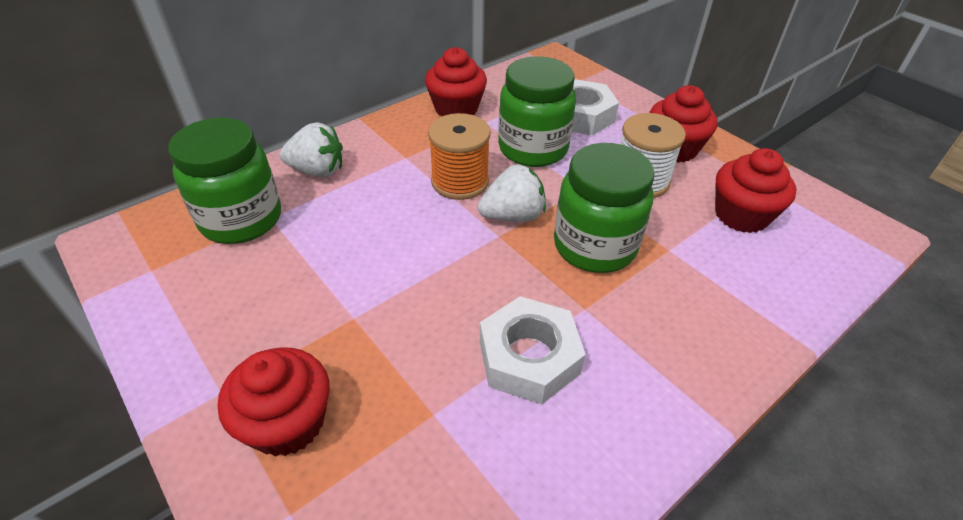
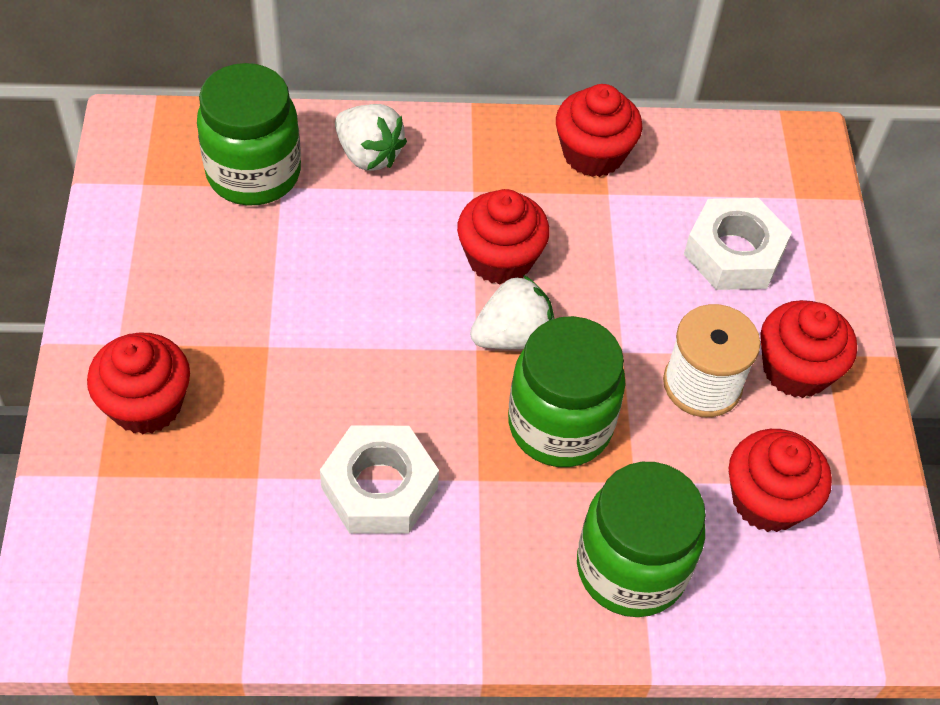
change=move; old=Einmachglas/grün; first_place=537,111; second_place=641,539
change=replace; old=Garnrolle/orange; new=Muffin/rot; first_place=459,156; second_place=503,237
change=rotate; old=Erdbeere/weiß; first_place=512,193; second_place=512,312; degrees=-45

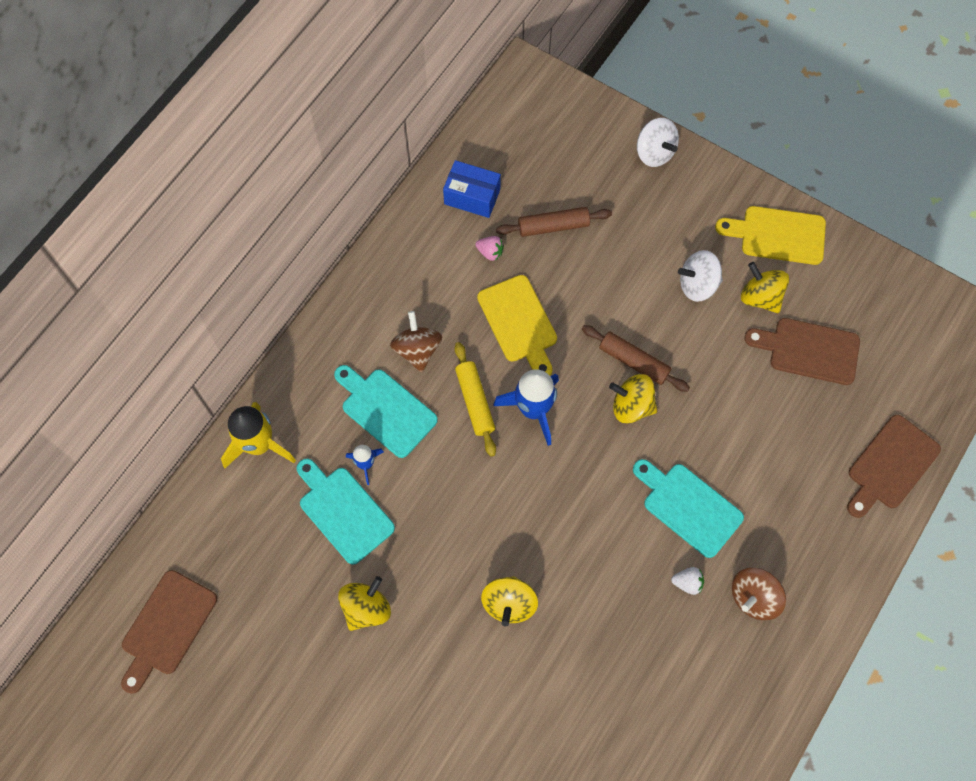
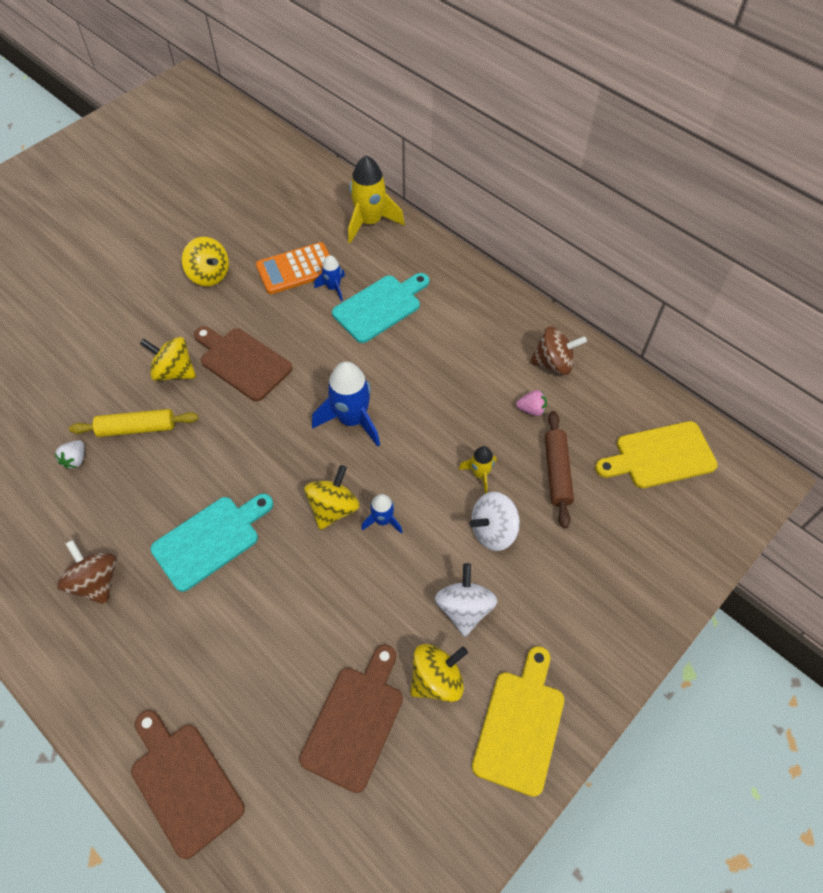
change=move; old=Kreisel/weiß; first_place=658,142; second_place=495,521
change=delete; old=Schachtel/blau; first_place=472,189
change=rotate; old=Erdbeere/rosa; first_place=489,248; second_place=531,403; degrees=-120
change=move; old=Schneidebrett/gelb; first_place=517,325; second_place=656,454
change=move; old=Kreisel/braun; first_place=416,341; second_place=558,350
change=replace; old=Nudelholz/braun; new=Rakete/blau; first_place=636,358; second_place=381,514
change=move; old=Nudelholz/gelb; first_place=475,399; second_place=134,423
change=replace; old=Schneidebrett/türkis; new=Taschenrechner/orange; first_place=345,511; second_place=293,268
change=move; old=Erdbeere/weiß; first_place=687,581; second_place=69,454
change=move; old=Schneidebrett/braun; first_place=169,632; second_place=243,363
change=insert; new=Rakete/gelb; second_place=478,470

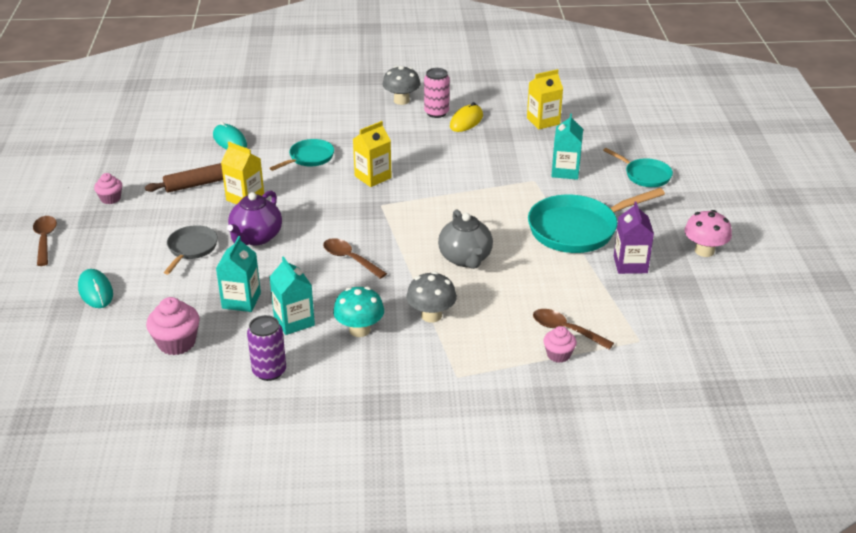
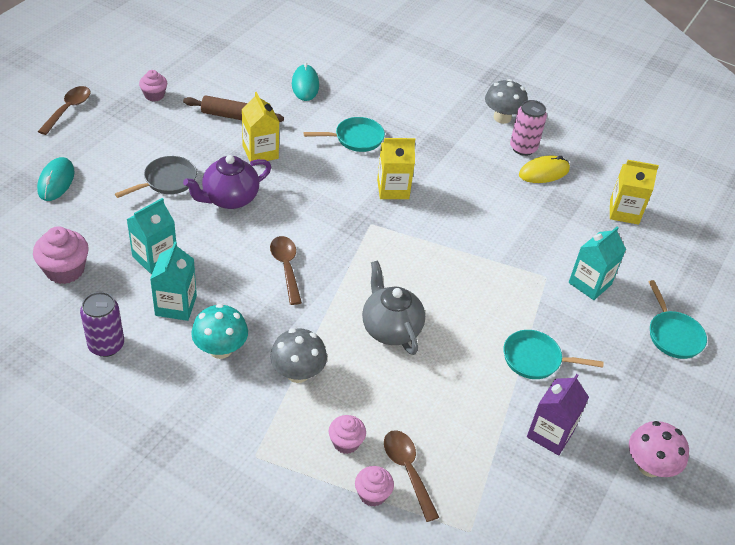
change=resize; old=Pfanne/türkis; first_place=596,220; second_place=553,354; factor=0.56
change=rotate; old=Teekanne/grau; first_place=465,239; second_place=393,307; degrees=135
change=insert; new=Muffin/rosa; second_place=347,434

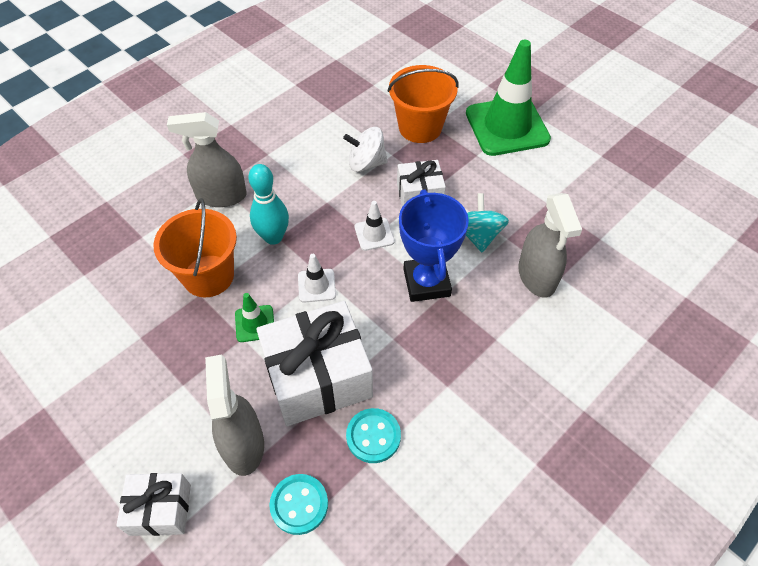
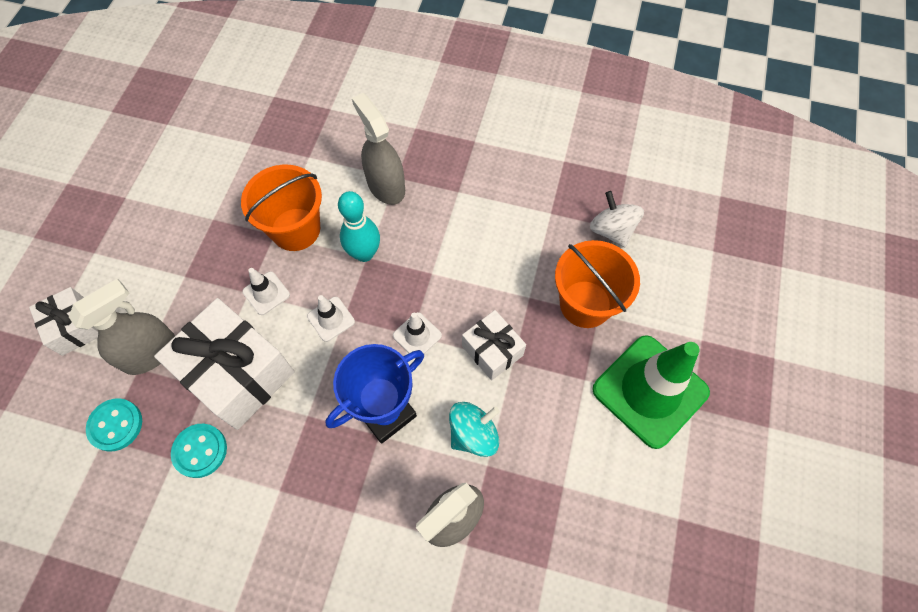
change=move; old=Kreisel/weiß; first_place=365,149; second_place=617,219
change=recolor; old=Leitkegel/grün; new=Leitkegel/weiß; first_place=254,317; second_place=266,291

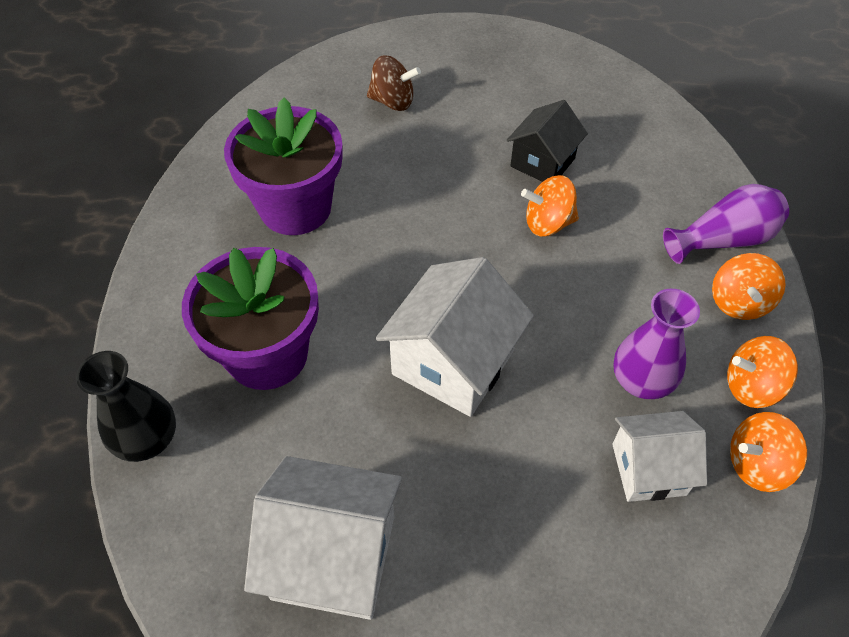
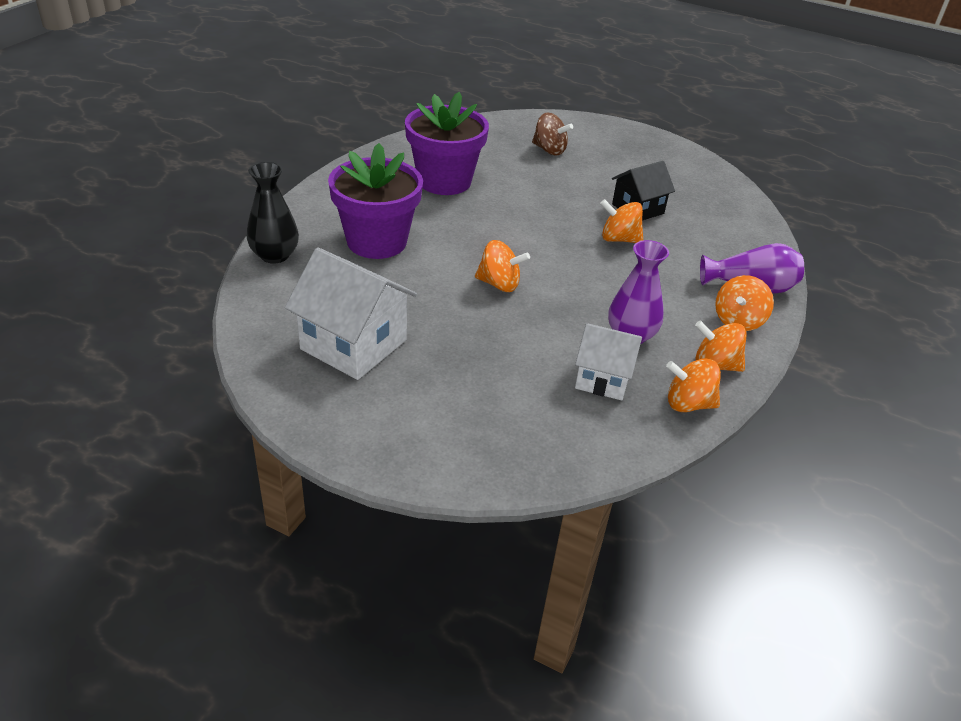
change=replace; old=Haus/weiß; new=Kreisel/orange; first_place=455,337; second_place=502,266

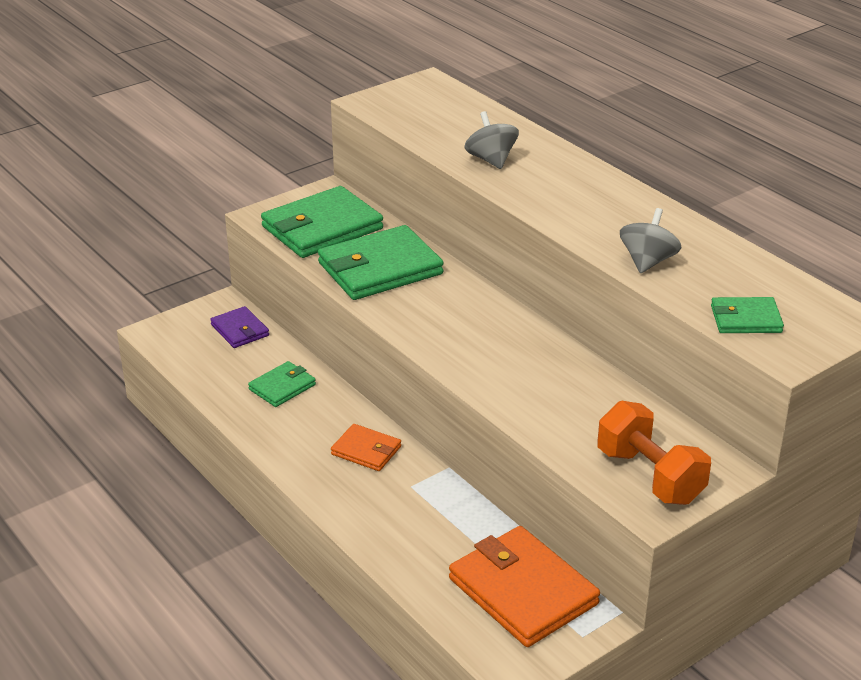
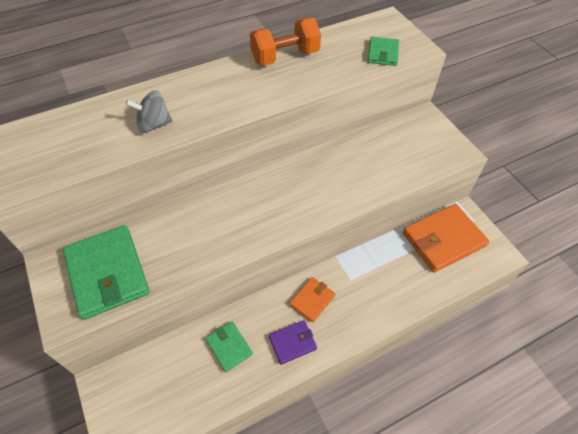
change=delete; old=Kreisel/grau; first_place=650,240
change=delete; old=Geldbörse/grün; first_place=381,262
change=move; old=Geldbörse/lila; first_place=239,327; second_place=293,342
change=move; old=Hantel/orange; first_place=654,453; second_place=285,42

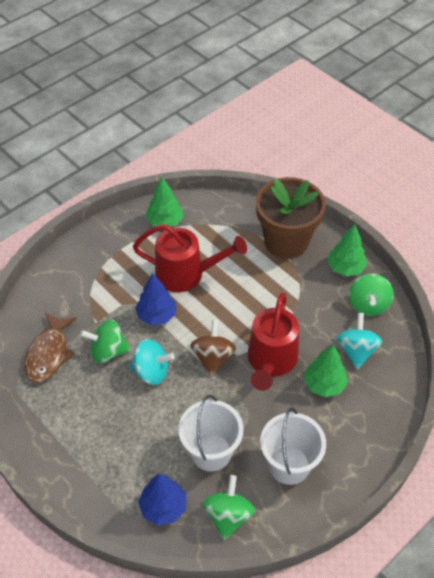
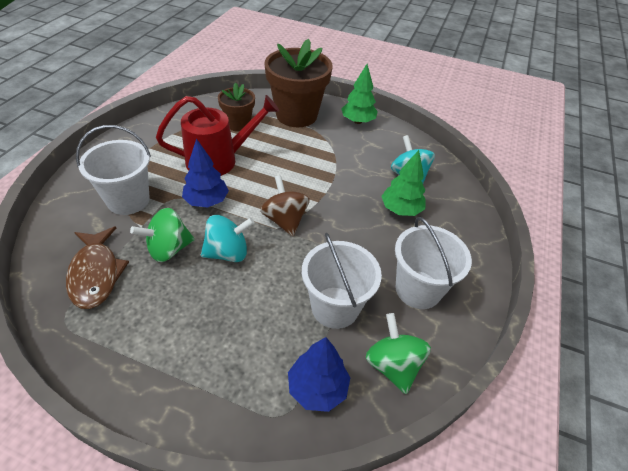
change=delete; old=Baum/grün; first_place=165,202
change=delete; old=Kreisel/grün; first_place=371,295
change=delete; old=Gießkanne/rot; first_place=273,342
change=insert; new=Blumentopf/braun; second_place=236,107
change=insert; new=Eimer/weiß; second_place=113,170

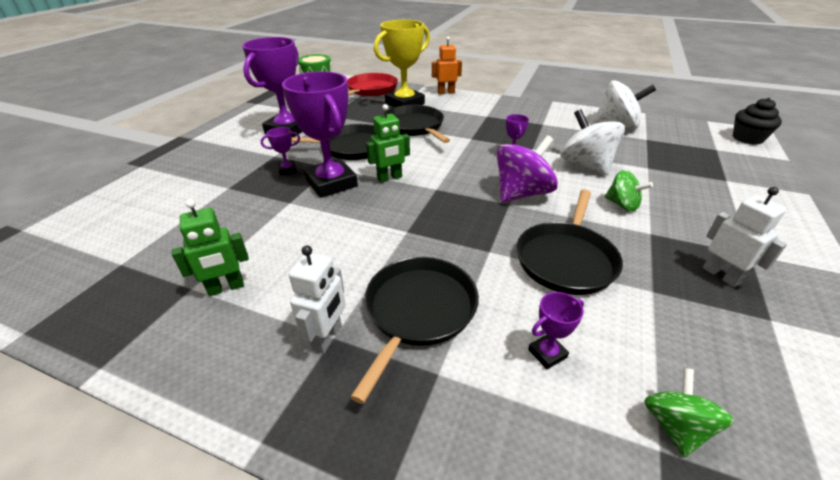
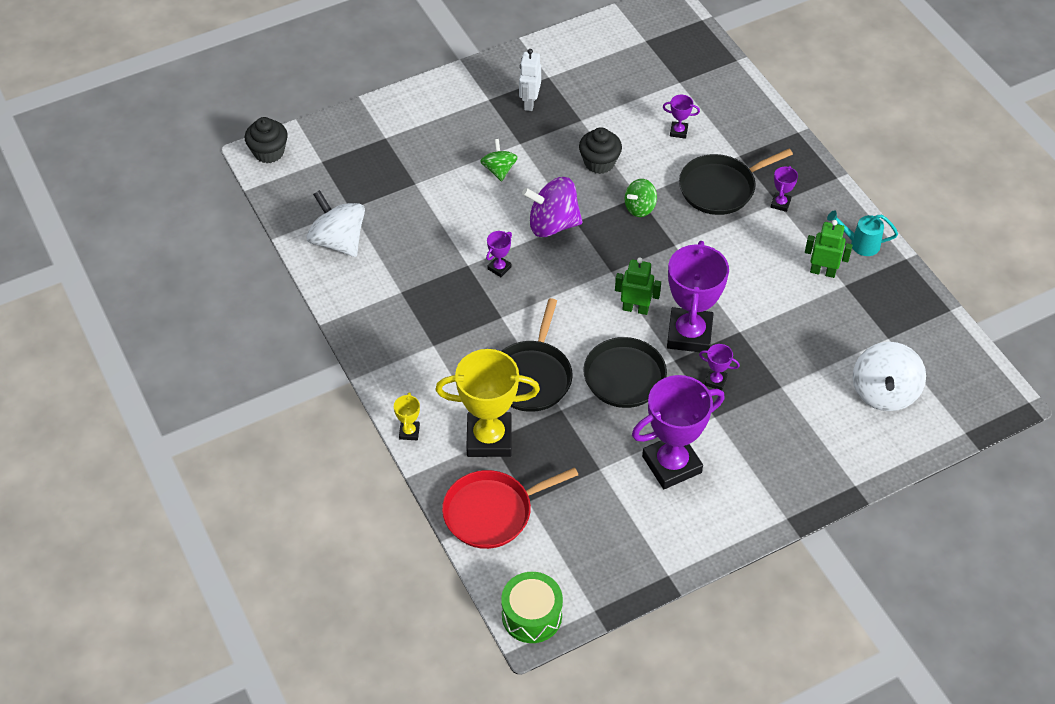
change=replace; old=Roboter/orange; new=Pokal/gelb; first_place=447,65; second_place=407,416
change=move; old=Kreisel/weiß; first_place=592,142; second_place=889,376
change=replace; old=Pfanne/schwarz; new=Muffin/schwarz; first_place=570,242; second_place=600,150
change=replace; old=Roboter/weiß; new=Pokal/lila; first_place=317,299; second_place=784,189
change=move; old=Kreisel/grün; first_place=689,412; second_place=640,198
change=insert; new=Gießkanne/türkis; second_place=862,233

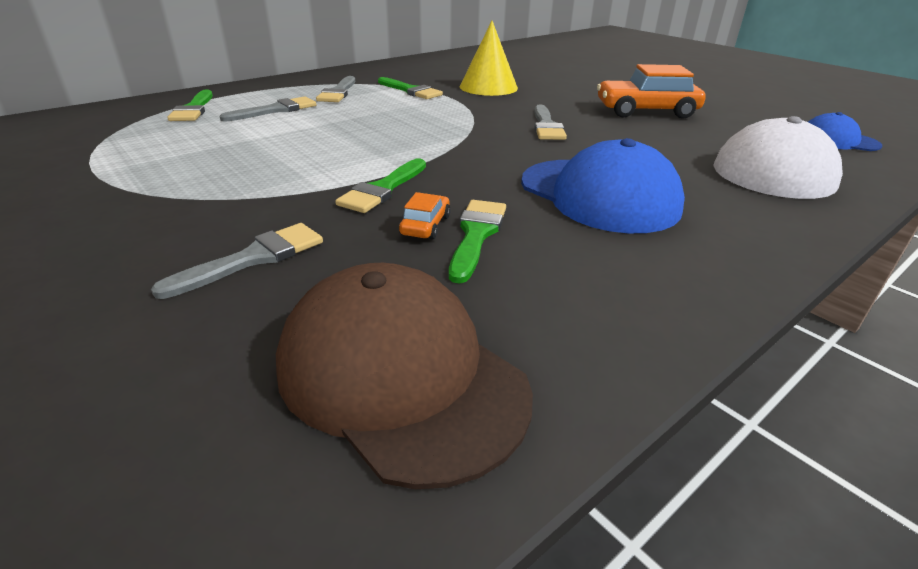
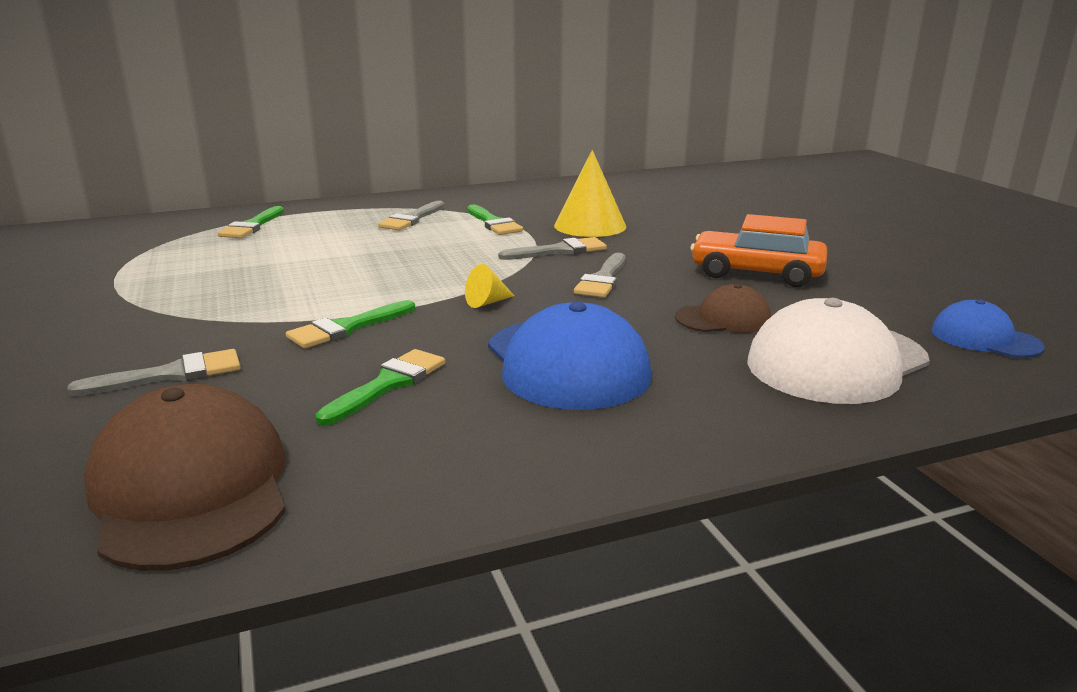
change=move; old=Pinsel/grau; first_place=267,109; second_place=552,248
change=delete; old=Auto/orange; first_place=425,215
change=insert; new=Kegel/gelb; second_place=489,286
change=insert; new=Kappe/braun; second_place=723,308

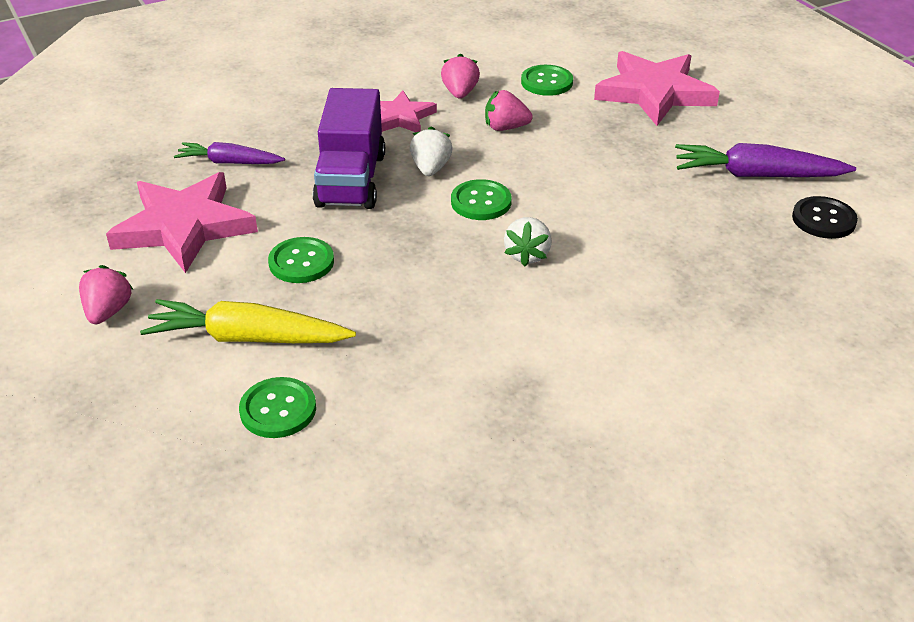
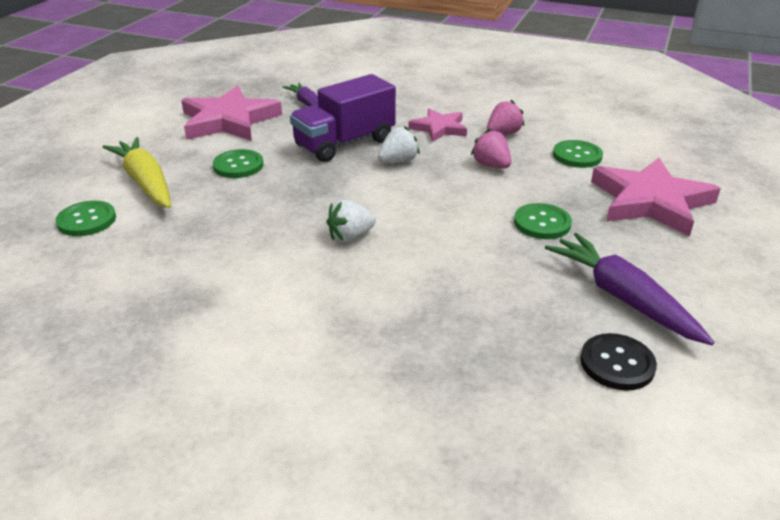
change=move; old=Knopf/grün; first_place=481,199; second_place=543,221
change=delete; old=Erdbeere/rosa; first_place=106,294

